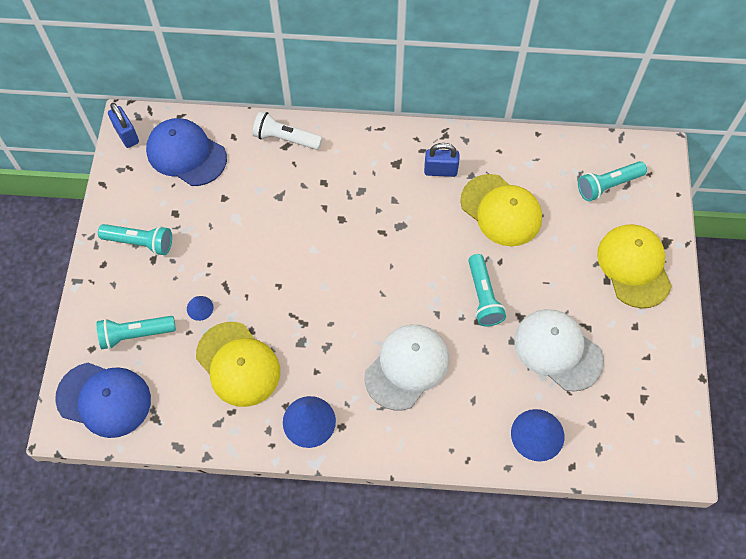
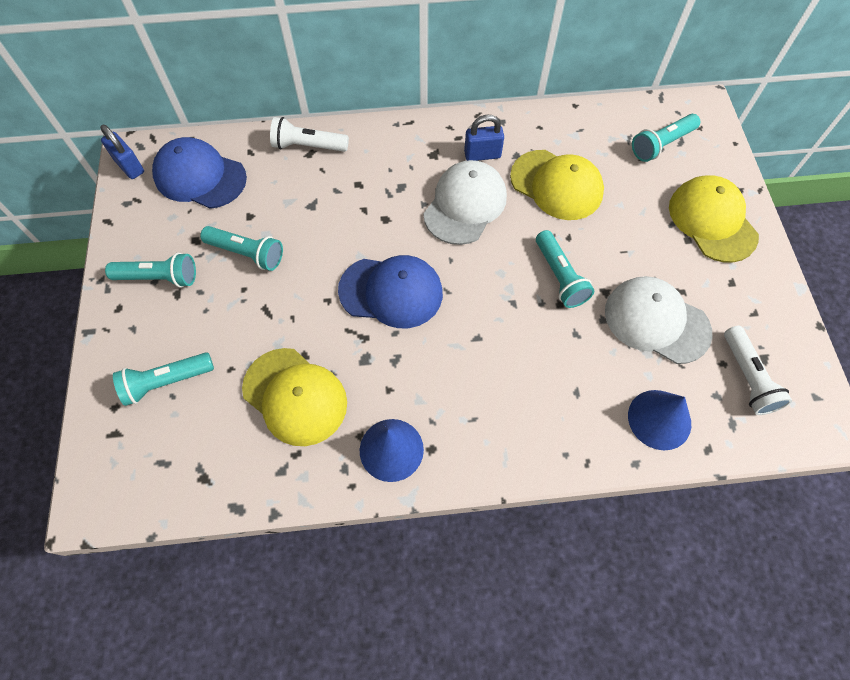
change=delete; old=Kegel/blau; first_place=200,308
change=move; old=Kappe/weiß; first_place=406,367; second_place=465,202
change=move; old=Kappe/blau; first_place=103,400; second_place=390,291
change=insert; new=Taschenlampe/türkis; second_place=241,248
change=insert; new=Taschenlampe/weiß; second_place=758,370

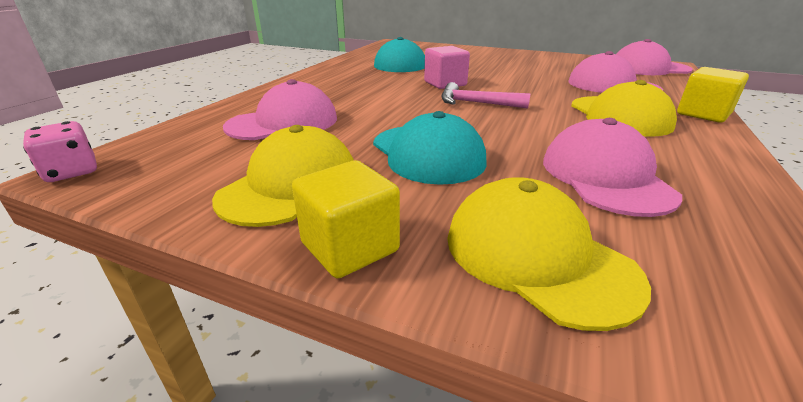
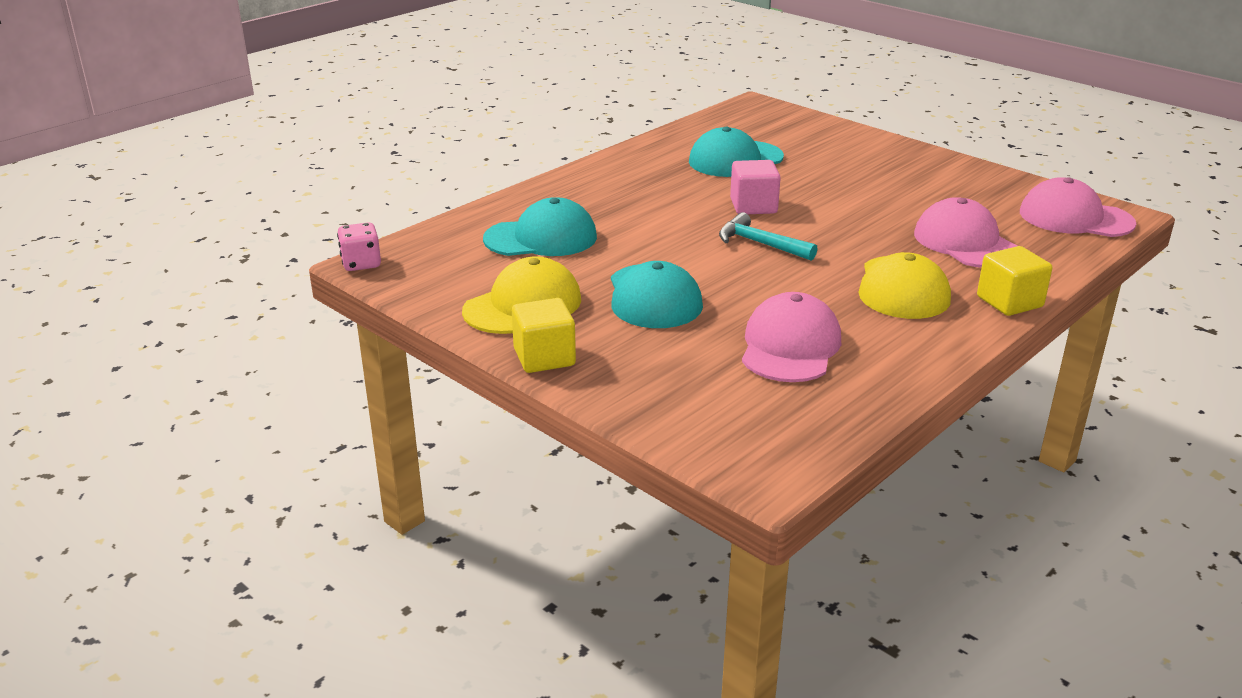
change=recolor; old=Kappe/rosa; new=Kappe/türkis; first_place=280,109; second_place=540,226
change=recolor; old=Hammer/rosa; new=Hammer/türkis; first_place=486,95; second_place=768,236
change=delete; old=Kappe/gelb; first_place=549,254

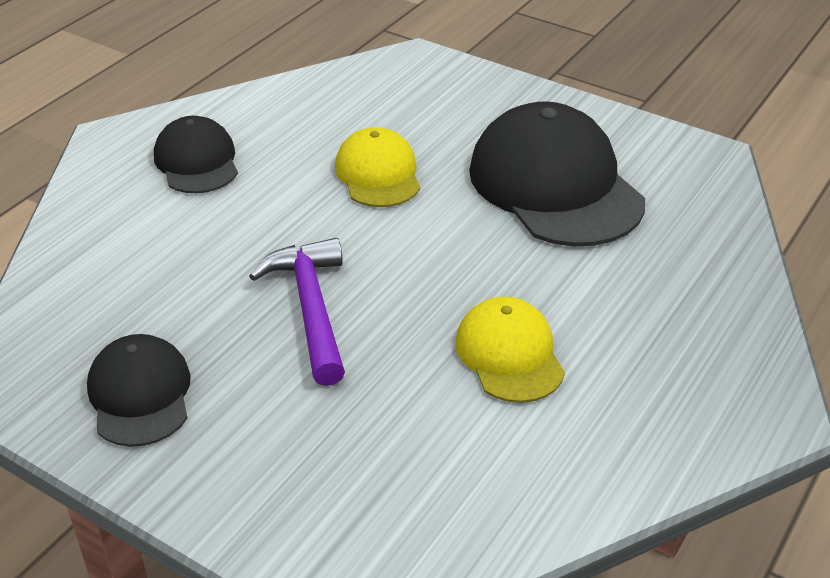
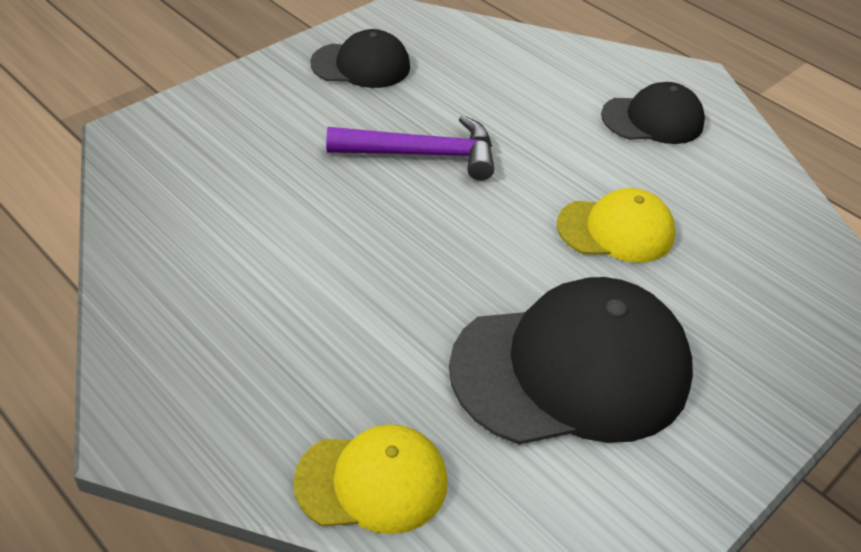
change=move; old=Kappe/gelb; first_place=510,350; second_place=370,479

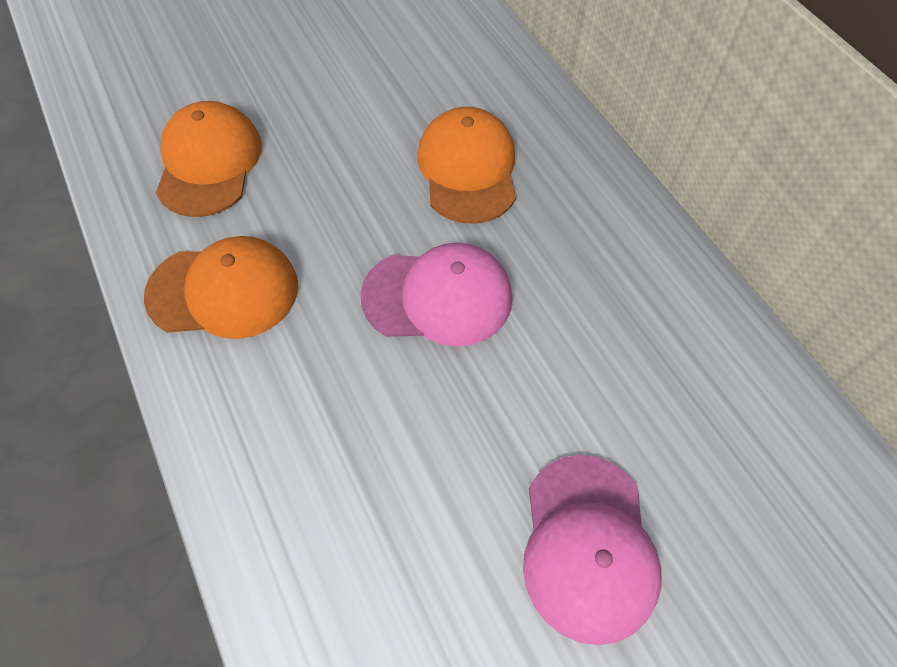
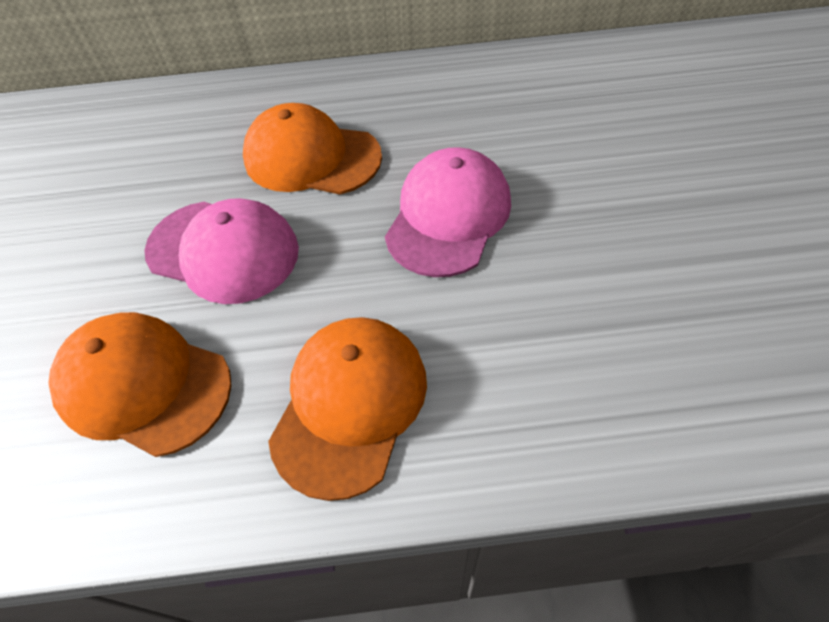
change=move; old=Kappe/rosa; first_place=592,550; second_place=222,251

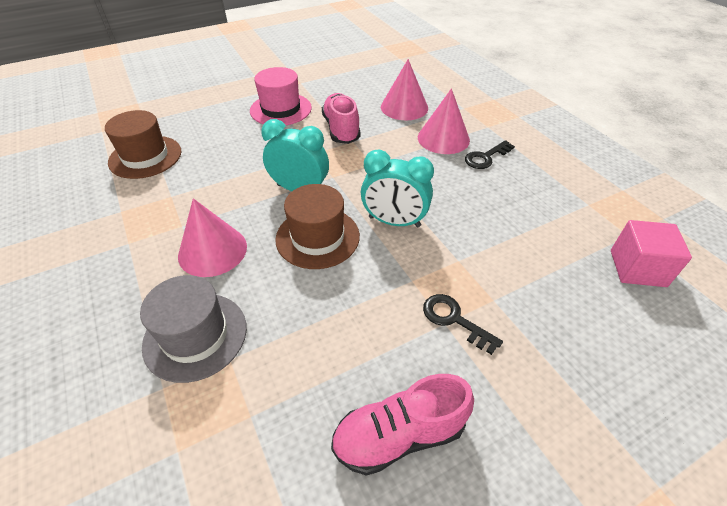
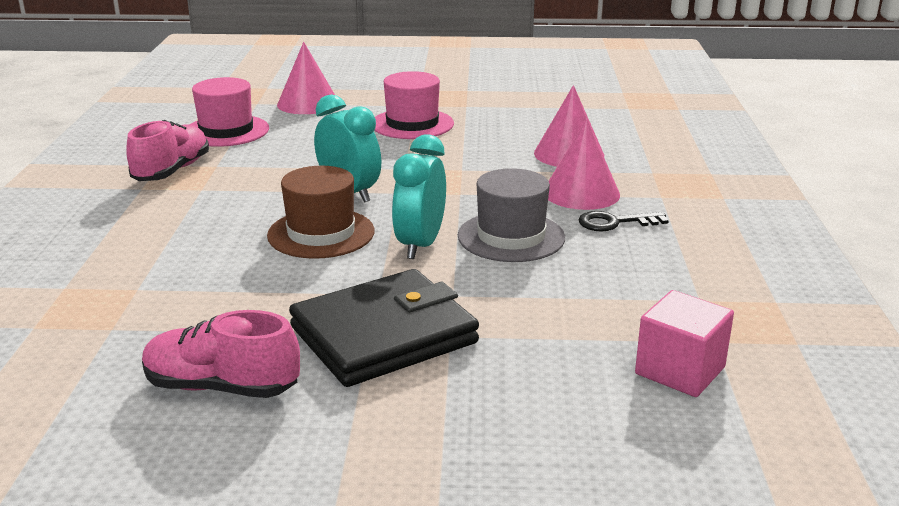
change=move; old=Schuh/rosa; first_place=341,118; second_place=167,150
change=recolor; old=Hut/braun; new=Hut/rosa; first_place=143,144; second_place=229,112
change=rotate; old=Wecker/türkis; first_place=397,188; second_place=419,196; degrees=60
change=move; old=Kegel/rosa; first_place=212,237; second_place=306,78
change=move; old=Hut/grau; first_place=193,329; second_place=511,215
change=replace; old=Schlüssel/schwarz; new=Geldbörse/schwarz; first_place=463,324; second_place=384,328

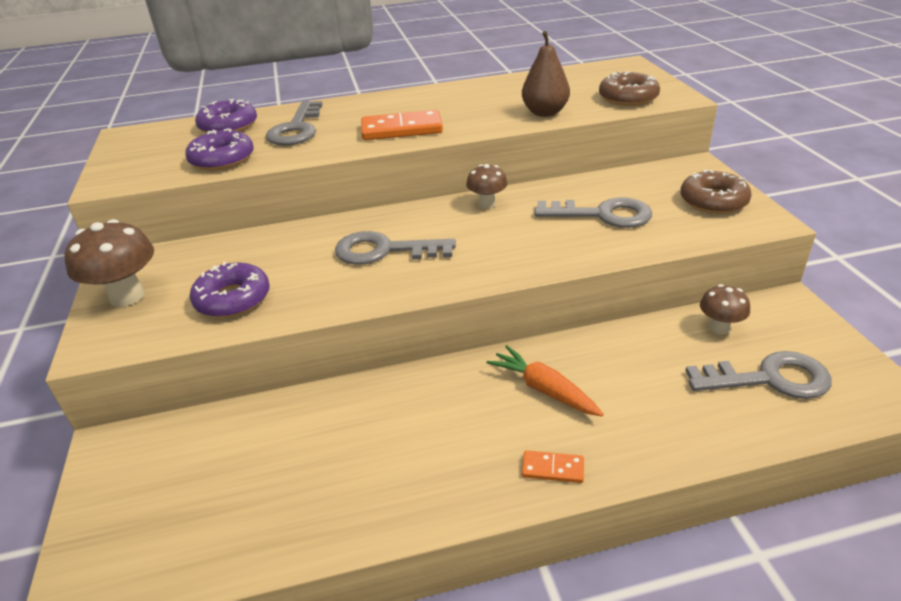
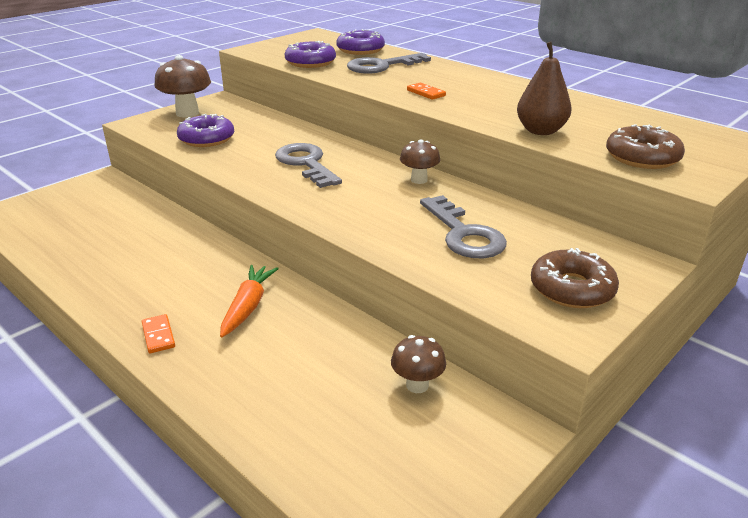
change=resize; old=Dominostein/orange; first_place=402,125; second_place=426,91; factor=0.52
change=delete; old=Schlüssel/grau; first_place=758,375

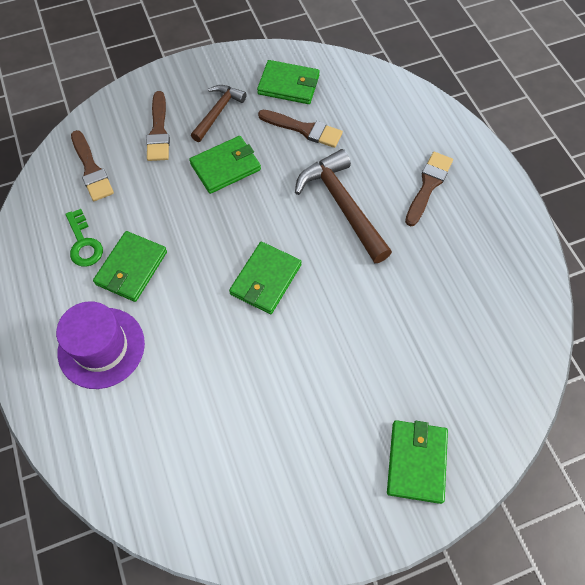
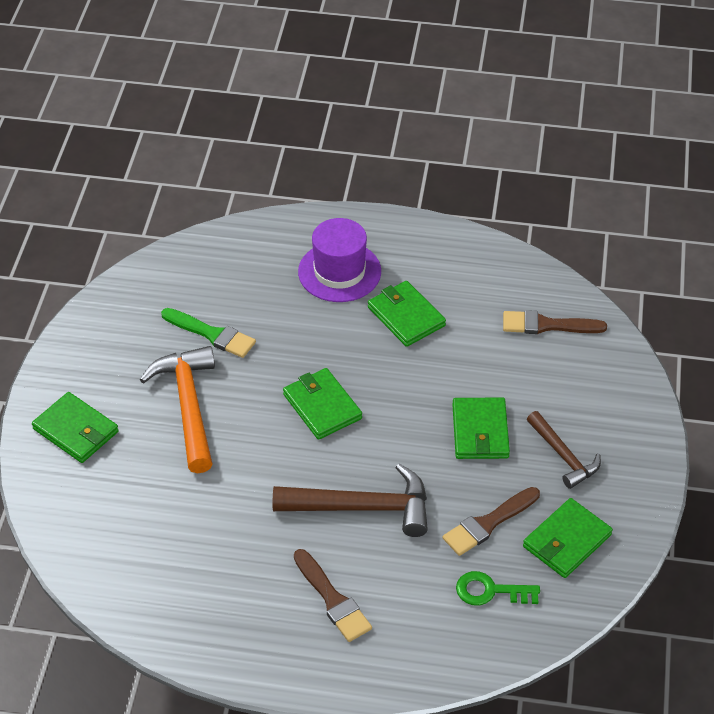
change=delete; old=Pinsel/braun; first_place=158,126
change=move; old=Schlüssel/grün; first_place=84,238; second_place=498,588
change=insert; new=Pinsel/grün; second_place=208,333
change=insert; new=Hammer/orange; second_place=177,409

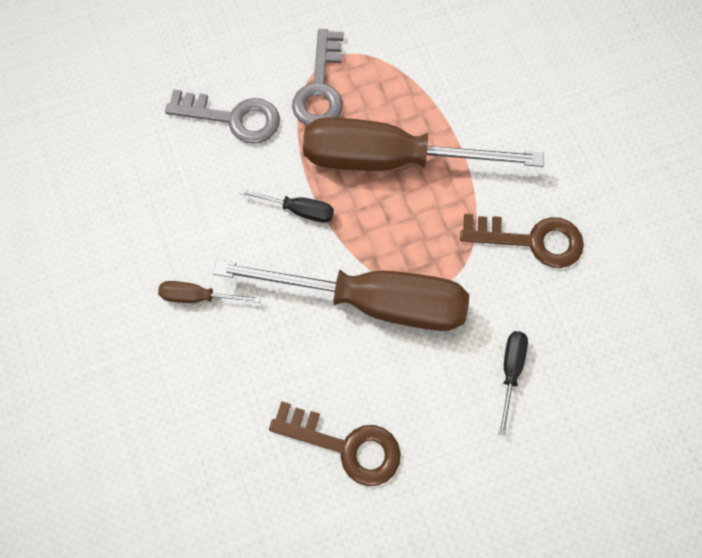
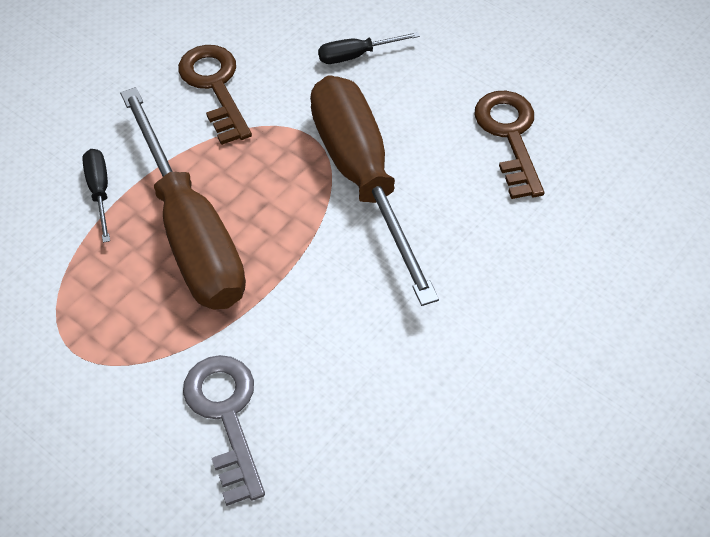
change=delete; old=Schlüssel/grau; first_place=318,77
change=move; old=Schraubenzieher/schwarz; first_place=286,205; second_place=96,196
change=delete; old=Schraubenzieher/braun; first_place=209,292

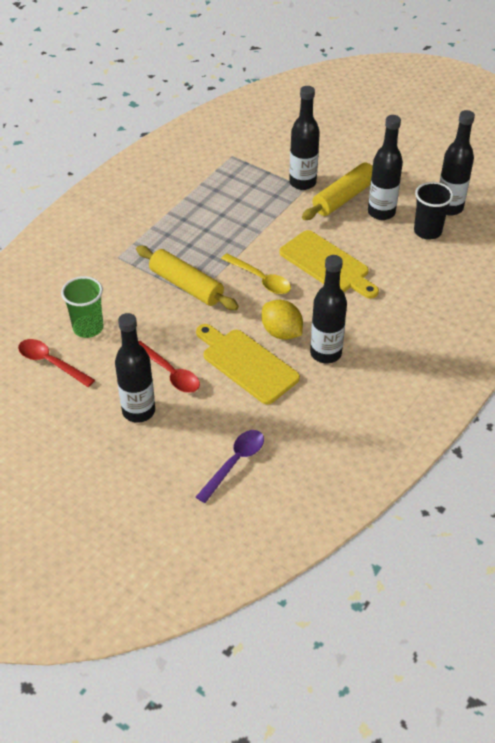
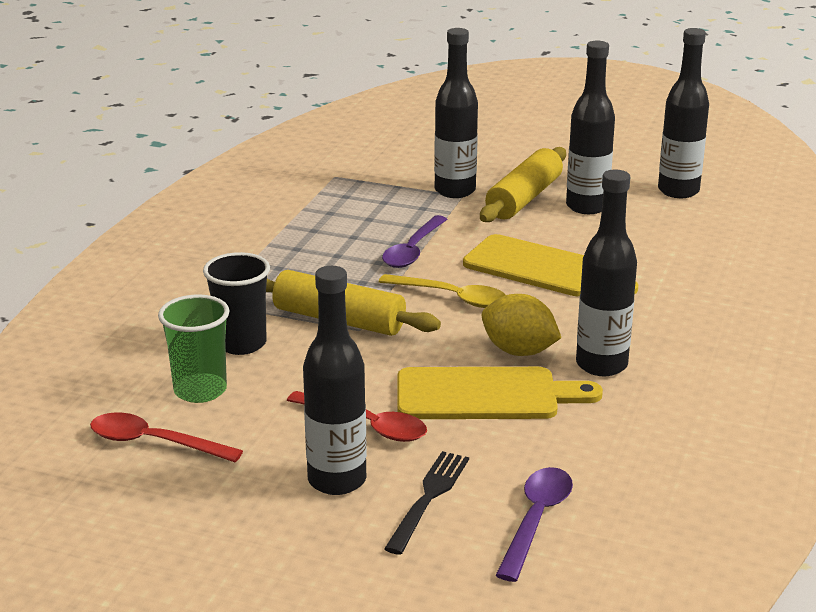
change=move; old=Becher/schwarz; first_place=433,211; second_place=236,303
change=rotate; old=Schneidebrett/gelb; first_place=248,364; second_place=500,393; degrees=150
change=insert; new=Löffel/lila; second_place=414,241
change=insert; new=Gabel/schwarz; second_place=426,503

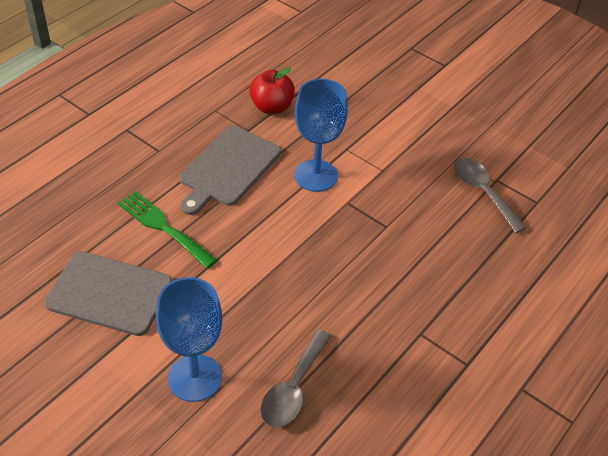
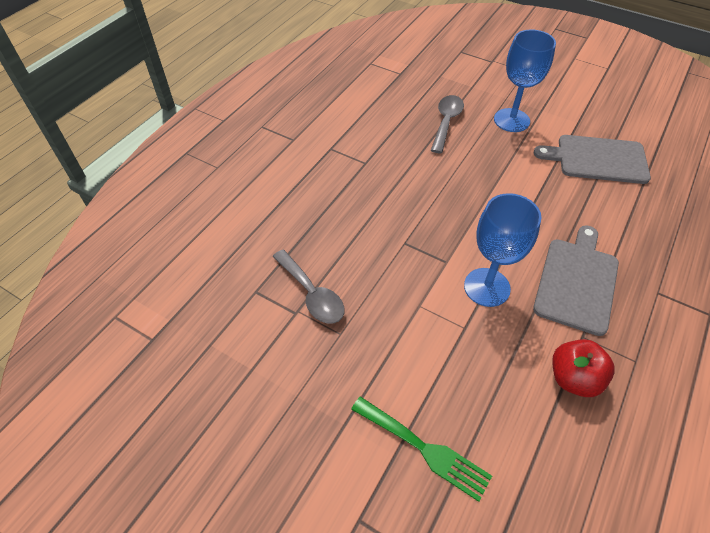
change=move; old=Gabel/grün; first_place=167,229; second_place=421,449

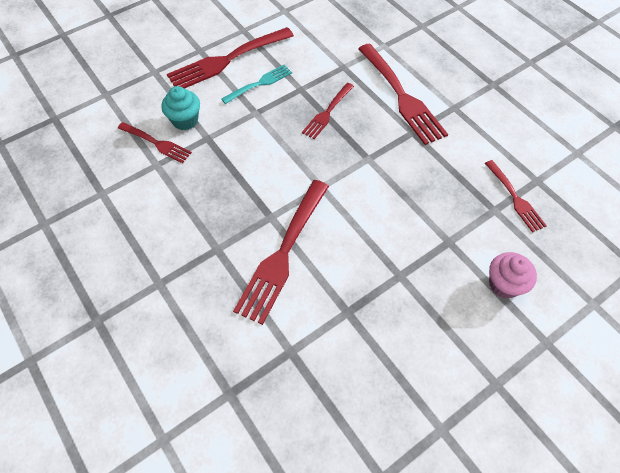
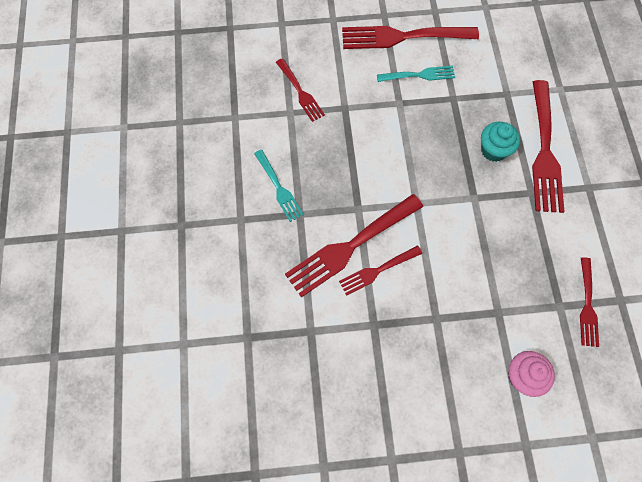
change=move; old=Gabel/rot; first_place=328,111; second_place=380,270
change=move; old=Muffin/türkis; first_place=180,108; second_place=500,142
change=insert; new=Gabel/türkis; second_place=279,186

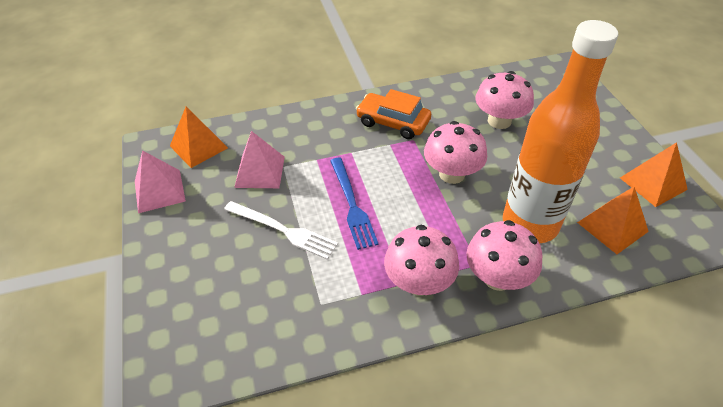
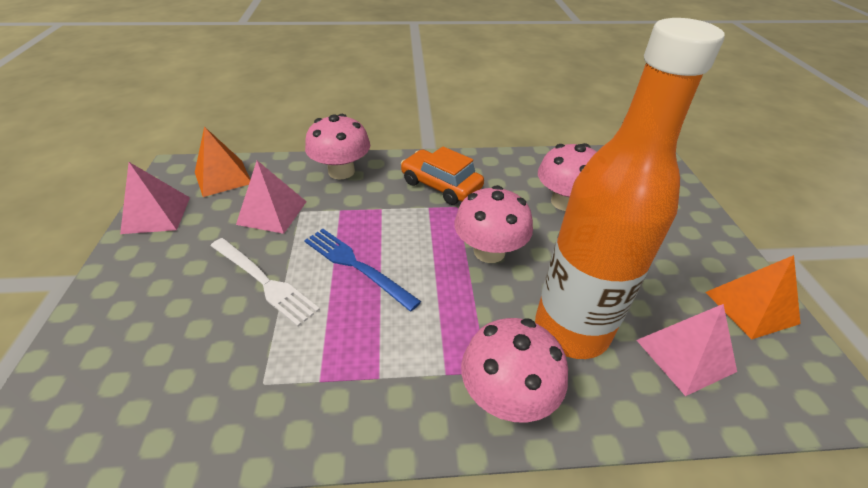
change=rotate; old=Gabel/blau; first_place=354,204; second_place=362,270; degrees=135
change=recolor; old=Pyramide/orange; new=Pyramide/rosa; first_place=613,220; second_place=687,350
change=move; old=Pilz/rosa; first_place=421,260; second_place=337,147

